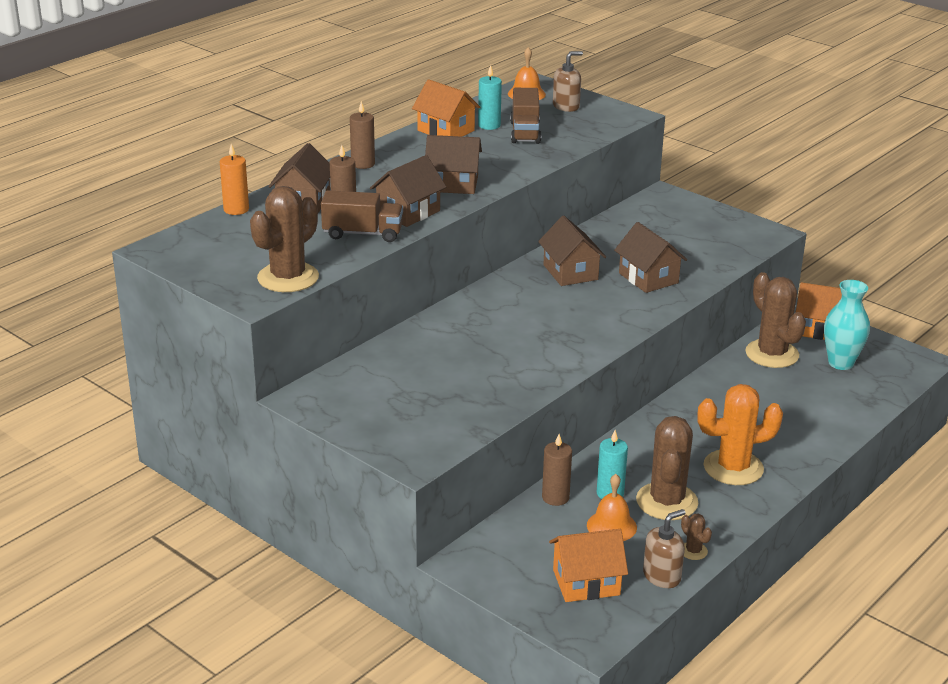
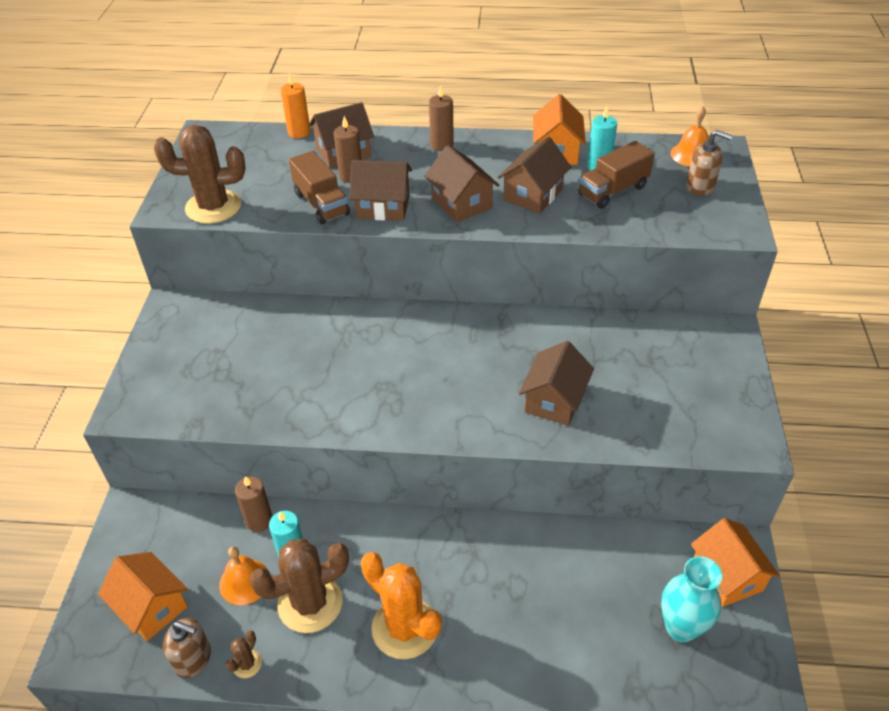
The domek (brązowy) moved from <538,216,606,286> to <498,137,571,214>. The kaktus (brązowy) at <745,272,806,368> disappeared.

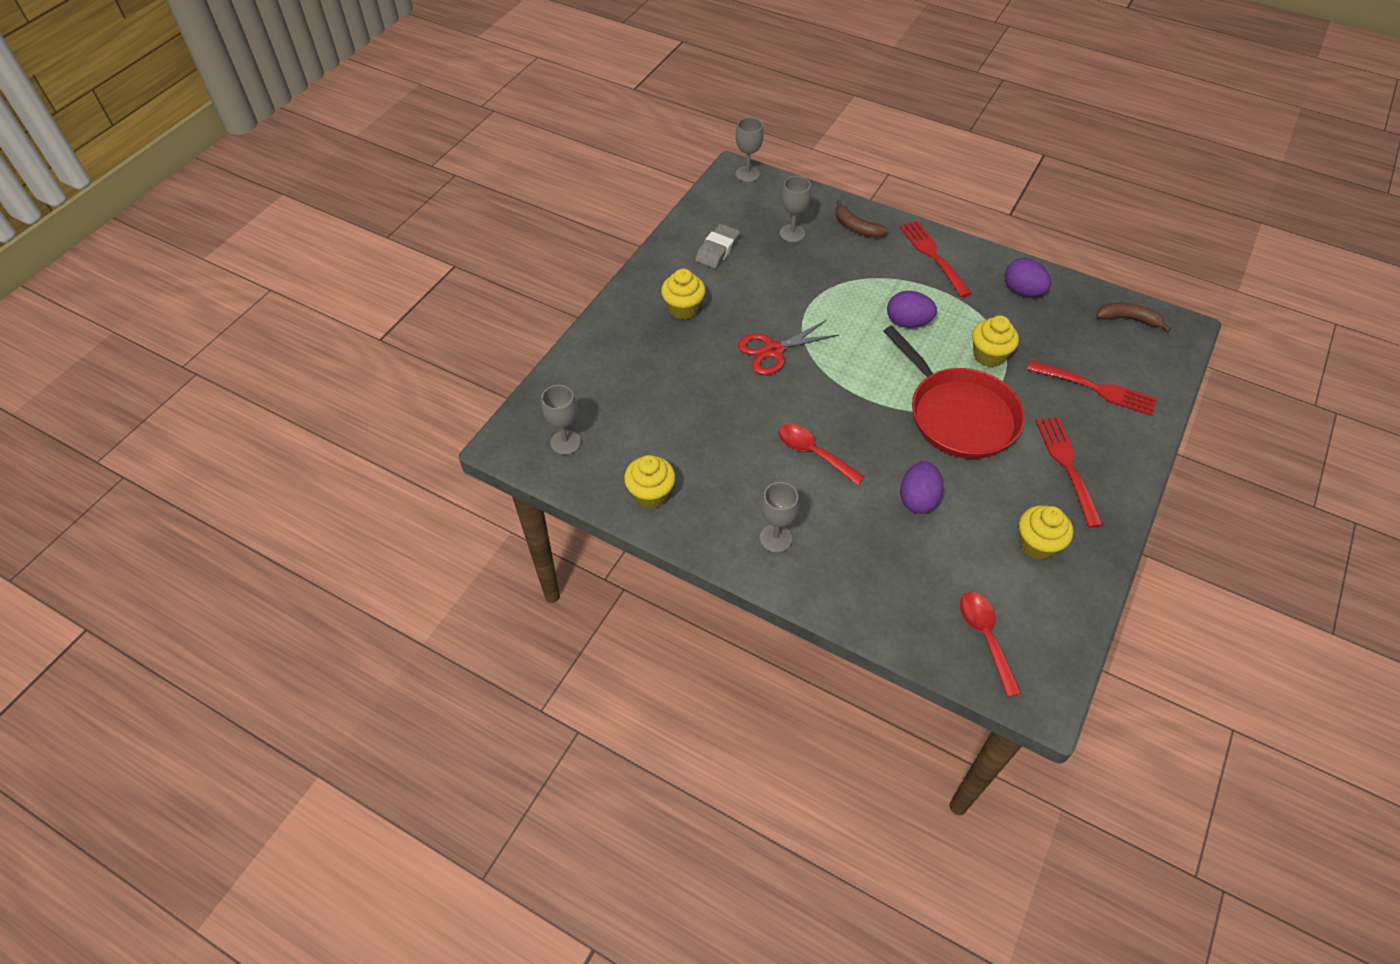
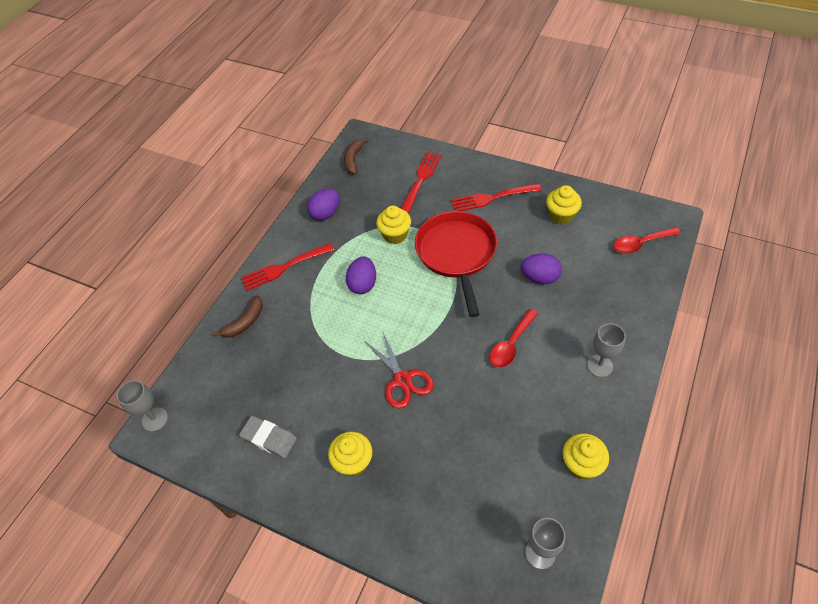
The kielich (szary) at <780,176,811,242> disappeared. The patelnia (czerwony) at <883,326,1025,459> turned 60 degrees counterclockwise.

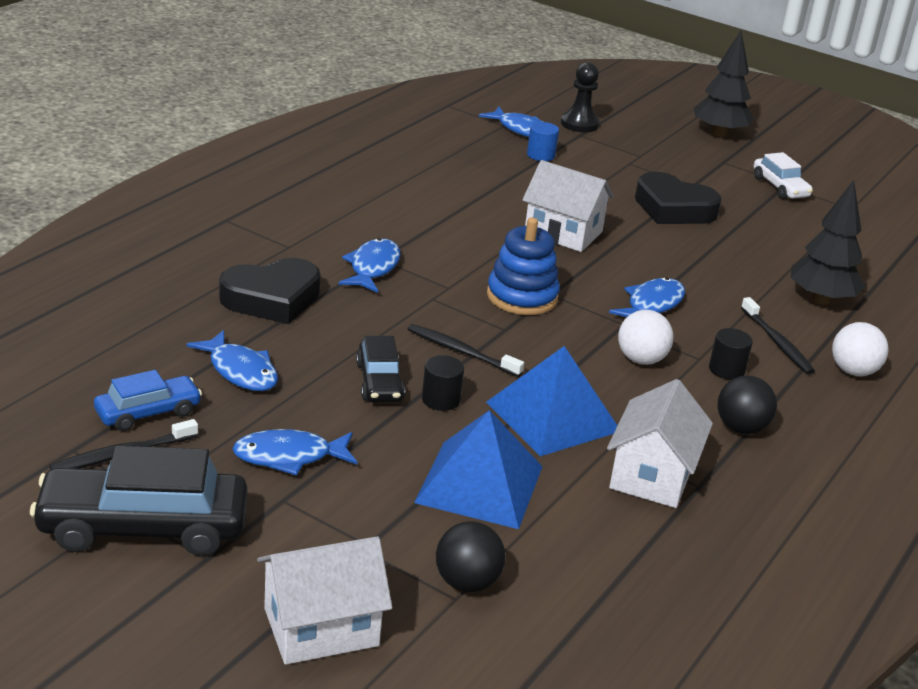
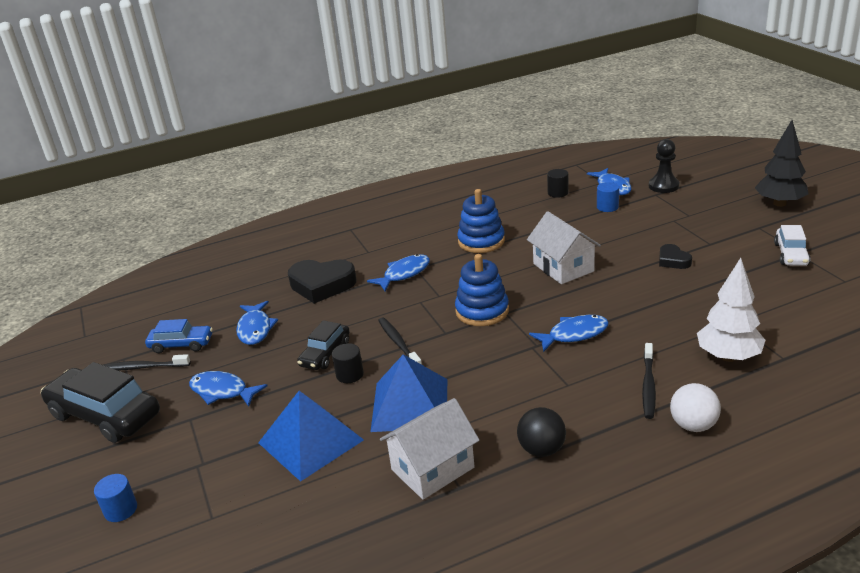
The domek (biały) at <257,536,392,665> was replaced by the walec (niebieski) at <94,474,137,522>. The piłka (czarny) at <436,521,505,592> disappeared. The piłka (biały) at <618,310,674,365> disappeared. The serce (czarny) at <635,172,722,224> changed to 0.53 times the size. The walec (czarny) moved from <709,328,753,380> to <547,169,569,198>. The drzewko (czarny) at <791,180,865,305> became the drzewko (biały) at <697,258,765,362>. The zabawka nakładanka (niebieski) at <457,189,505,253> appeared.

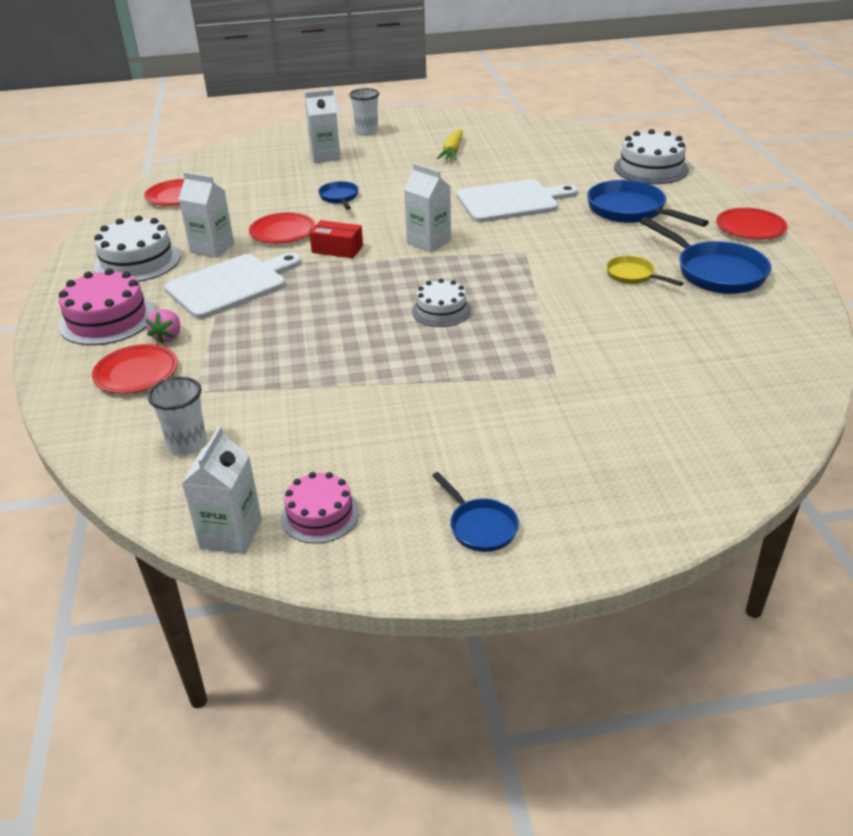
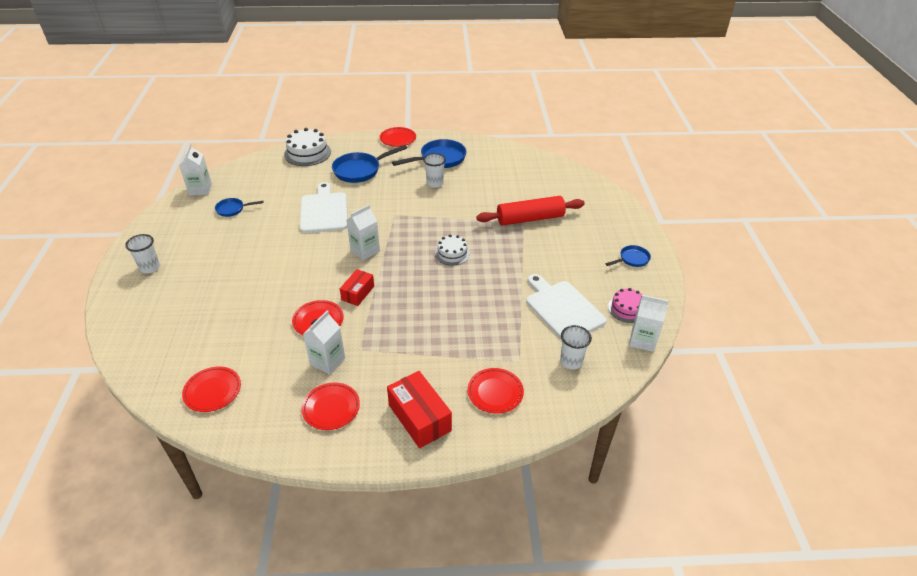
The tort (różowy) at <59,268,155,345> was replaced by the pudełko (czerwony) at <387,371,452,448>. The tort (biały) at <94,216,181,282> was replaced by the talerz (czerwony) at <302,382,360,430>. The truskawka (różowy) at <145,309,180,344> disappeared. The deska do krojenia (biały) moved from <164,253,301,319> to <526,274,607,340>. The karton mleka (biały) moved from <305,90,341,163> to <179,144,212,195>. The patelnia (niebieski) moved from <318,181,359,210> to <215,198,264,217>. The marchewka (żółty) at <437,128,463,160> disappeared. The patelnia (żółty) at <606,256,683,286> was replaced by the szklanka (biały) at <423,153,446,188>. The wałek do ciasta (czerwony) at <476,196,585,226> appeared.

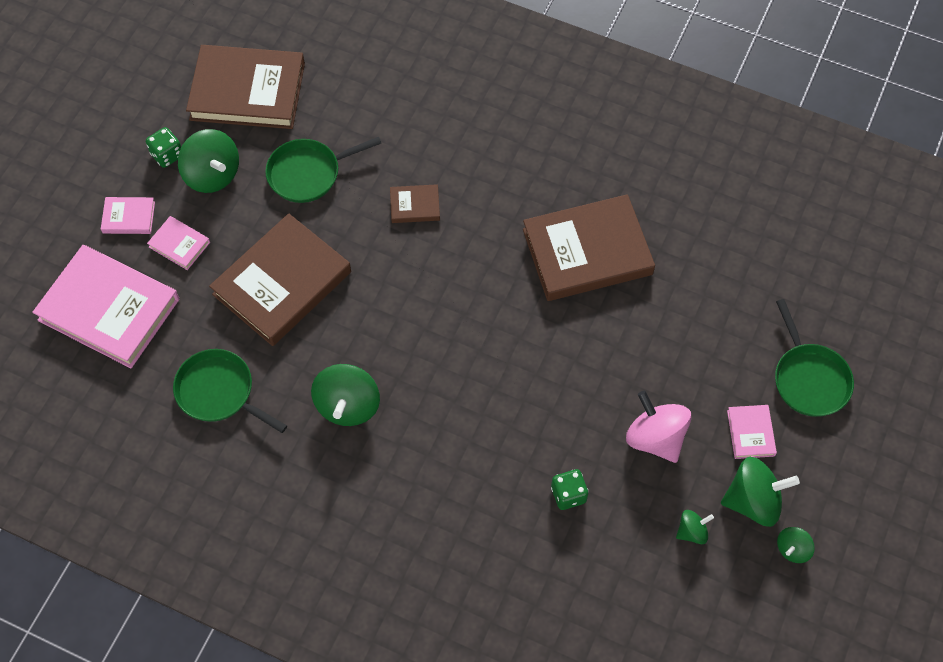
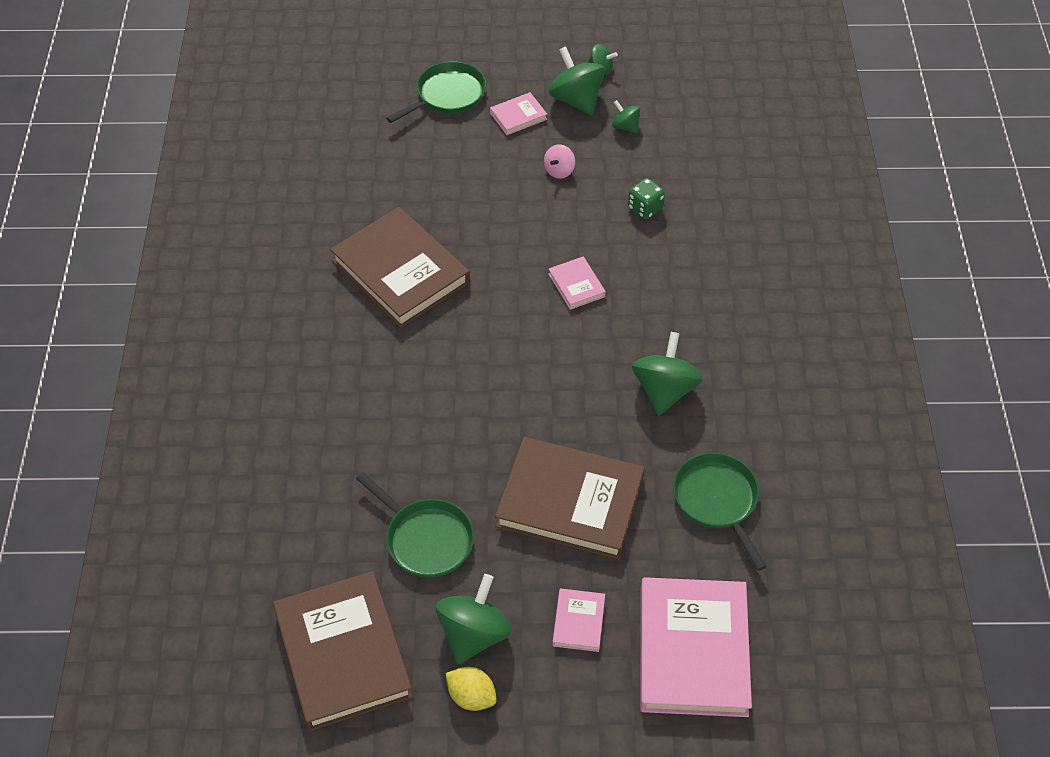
The książka (różowy) moved from <101,197,155,234> to <549,256,606,310>. The kostka do gry (zielony) at <146,127,181,168> was replaced by the cytryna (żółty) at <445,667,497,711>. The patelnia (zielony) at <173,349,287,433> turned 150 degrees clockwise. The bączek (zielony) at <311,364,380,426> turned 60 degrees counterclockwise. The książka (brązowy) at <390,184,440,223> disappeared. The bączek (różowy) at <626,391,691,463> changed to 0.53 times the size.

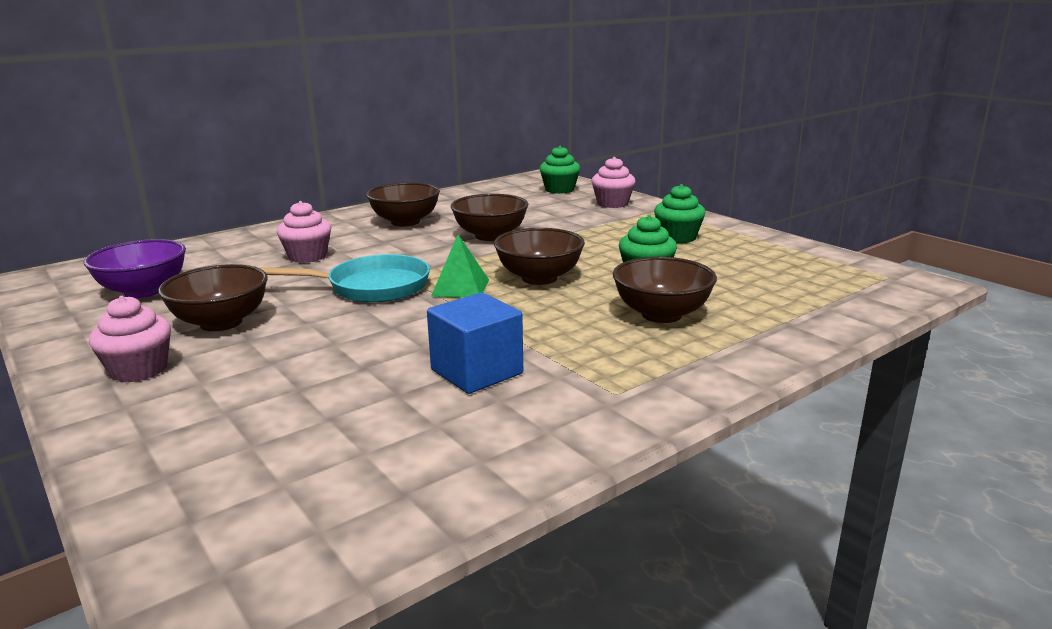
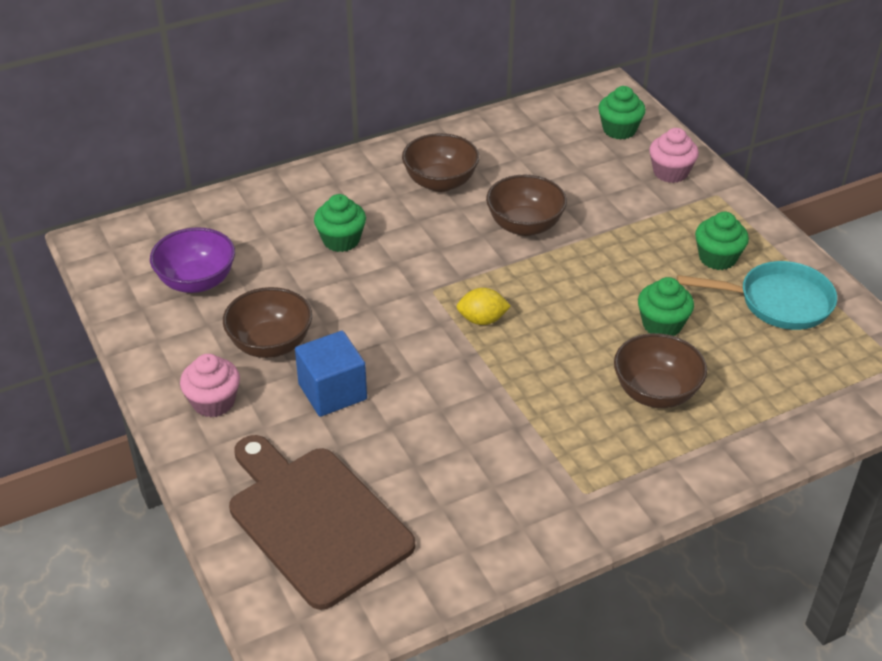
The patelnia (turkusowy) moved from <257,254,430,303> to <677,261,837,330>. The muffinka (różowy) at <277,201,331,263> became the muffinka (zielony) at <314,194,366,252>. The sześcian (niebieski) moved from <427,292,523,394> to <295,331,367,417>. The piramida (zielony) at <431,234,489,298> was replaced by the cytryna (żółty) at <457,288,511,325>. The miska (brązowy) at <494,228,585,285> disappeared. The deska do krojenia (brązowy) at <229,435,415,610> appeared.

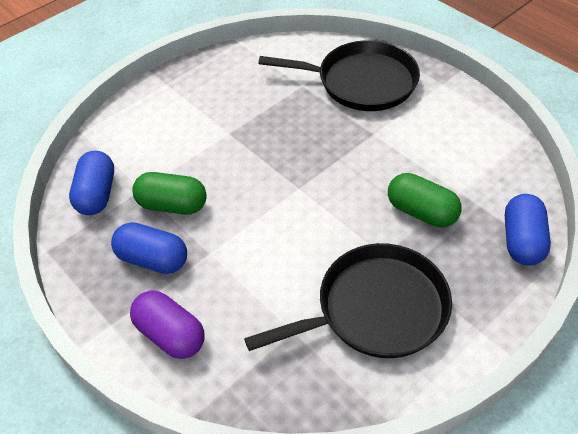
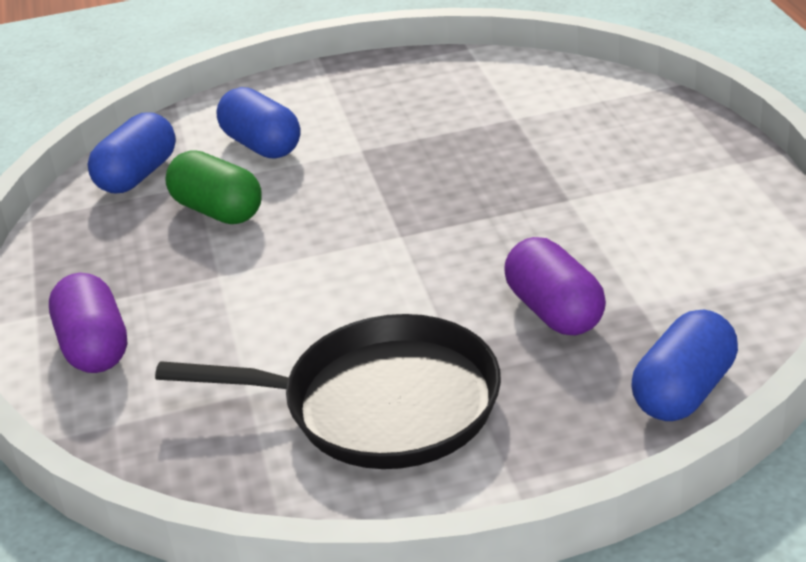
The kapsułka (niebieski) moved from <111,222,187,274> to <217,87,300,158>. The patelnia (czarny) at <258,40,420,111> disappeared. The kapsułka (zielony) at <388,173,461,227> became the kapsułka (fioletowy) at <504,237,606,335>.

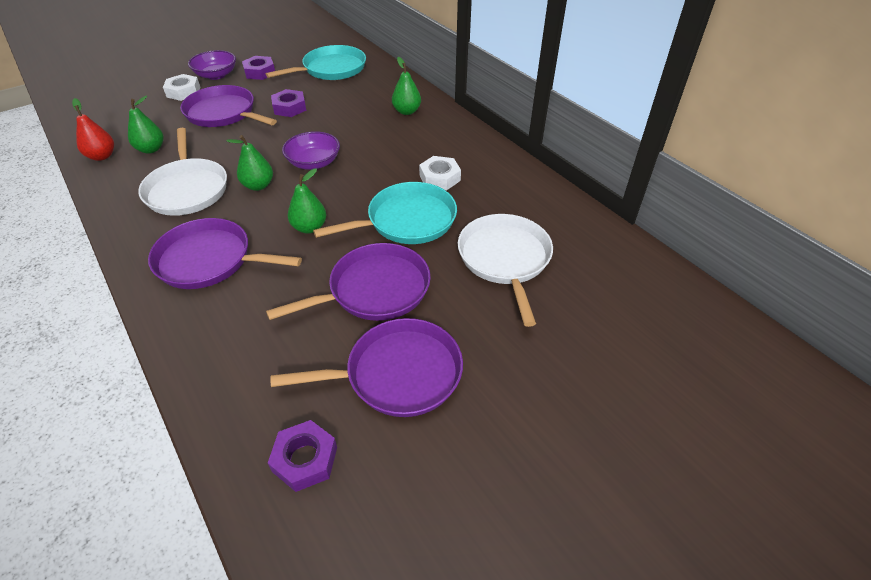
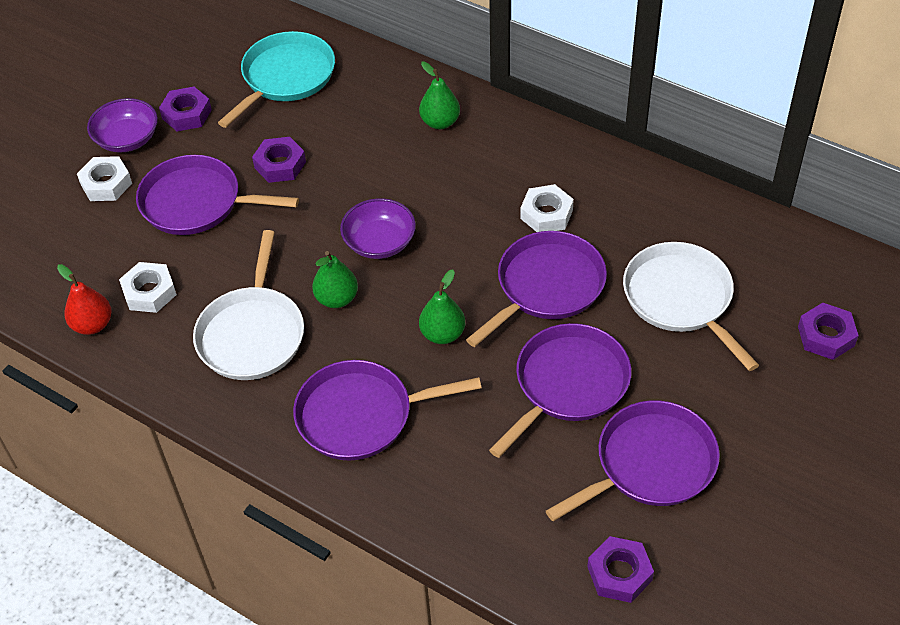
The gruszka (zielony) at <128,96,163,154> was replaced by the nakrętka (biały) at <119,262,177,313>. The patelnia (biały) at <138,128,227,216> turned 45 degrees clockwise. The patelnia (turkusowy) at <313,182,457,244> became the patelnia (fioletowy) at <466,231,607,347>. The nakrętka (fioletowy) at <798,303,859,360> appeared.

